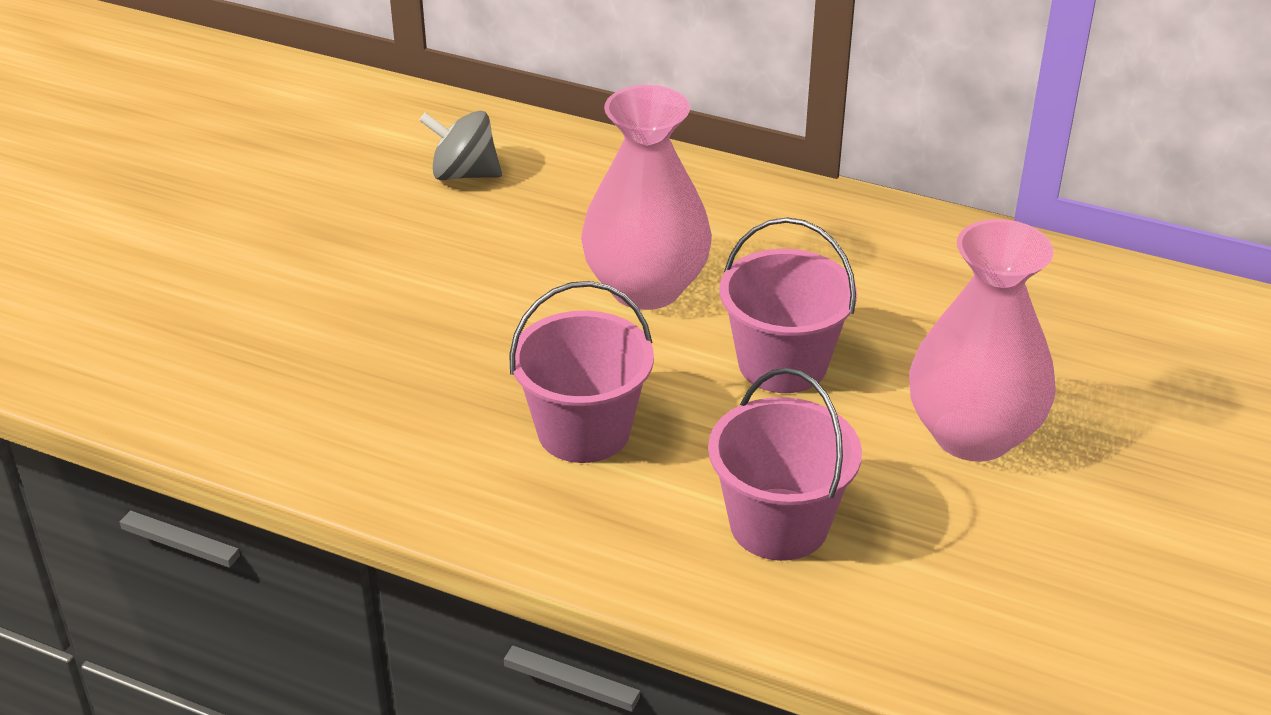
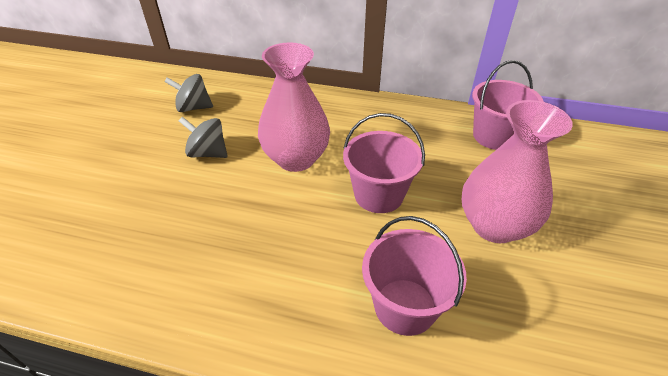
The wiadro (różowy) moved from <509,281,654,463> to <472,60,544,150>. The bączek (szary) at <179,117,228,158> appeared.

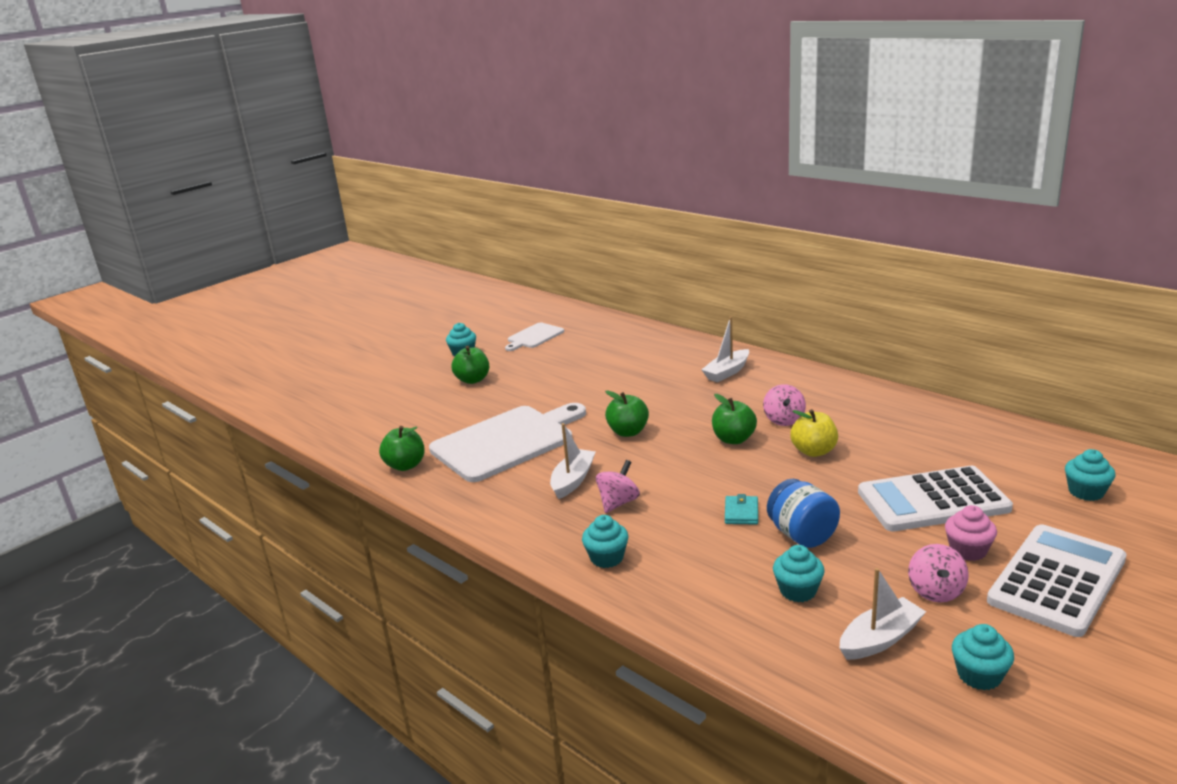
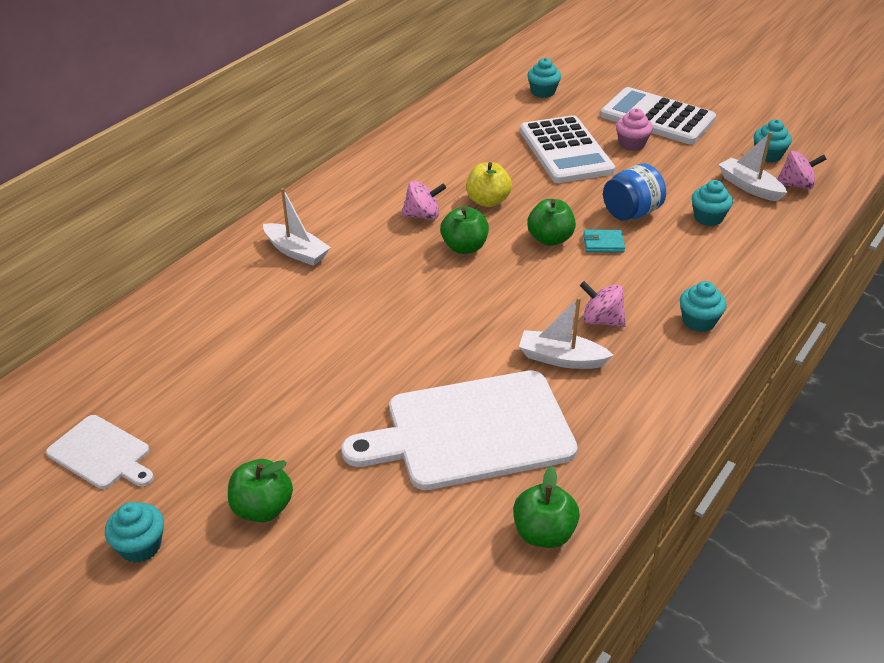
The deska do krojenia (biały) at <429,403,586,482> turned 60 degrees counterclockwise. The jabłko (zielony) moved from <605,390,649,437> to <527,199,576,246>. The bączek (różowy) moved from <908,544,969,603> to <778,151,826,189>.

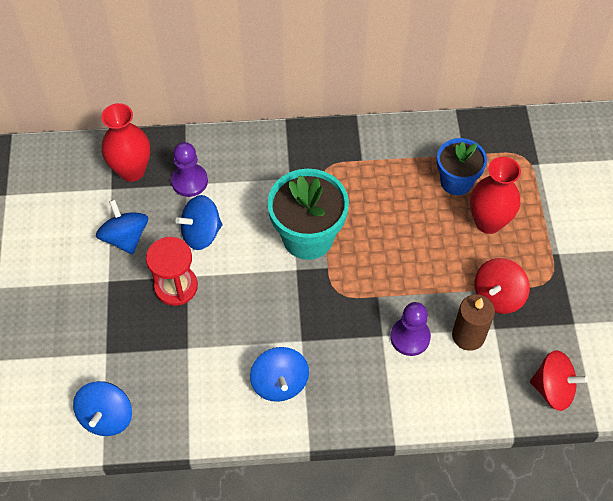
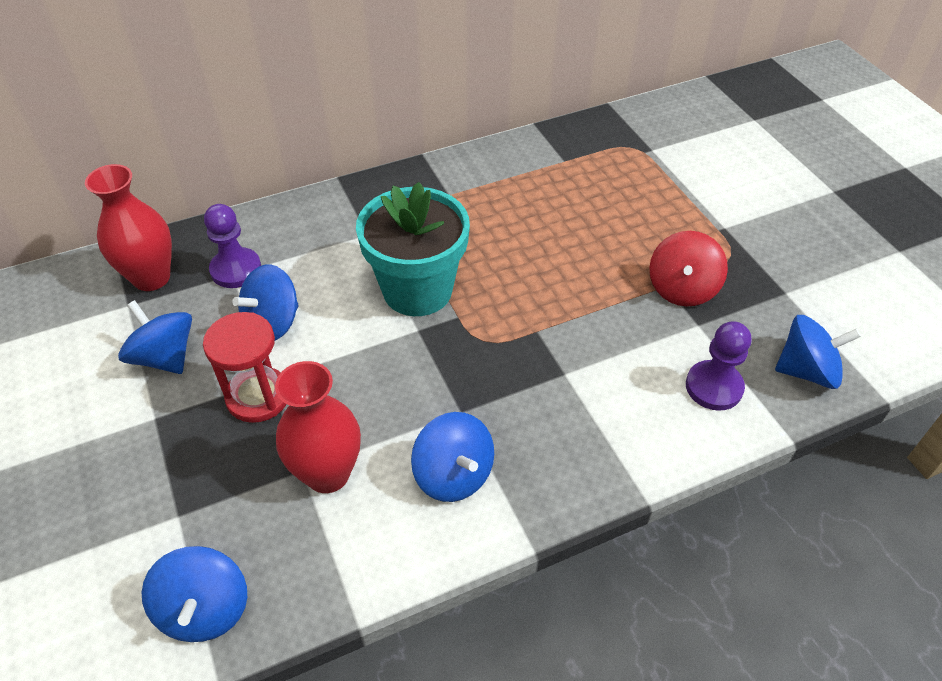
The pionek (fioletowy) moved from <390,302,431,356> to <686,321,751,411>. The doniczka (niebieski) at <437,138,487,195> disappeared. The świeca (brązowy) at <452,294,495,351> disappeared. The wazon (czerwony) moved from <470,157,521,234> to <275,361,361,493>. The bączek (czerwony) at <530,350,588,411> became the bączek (niebieski) at <775,315,861,389>.

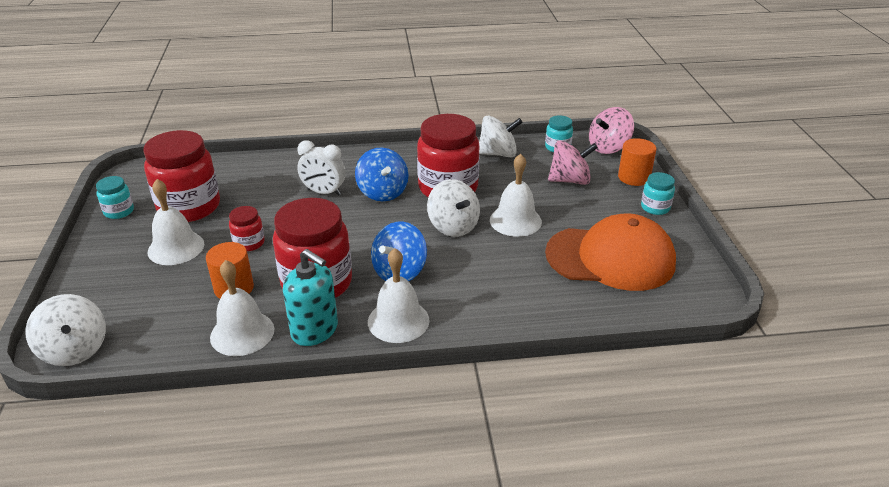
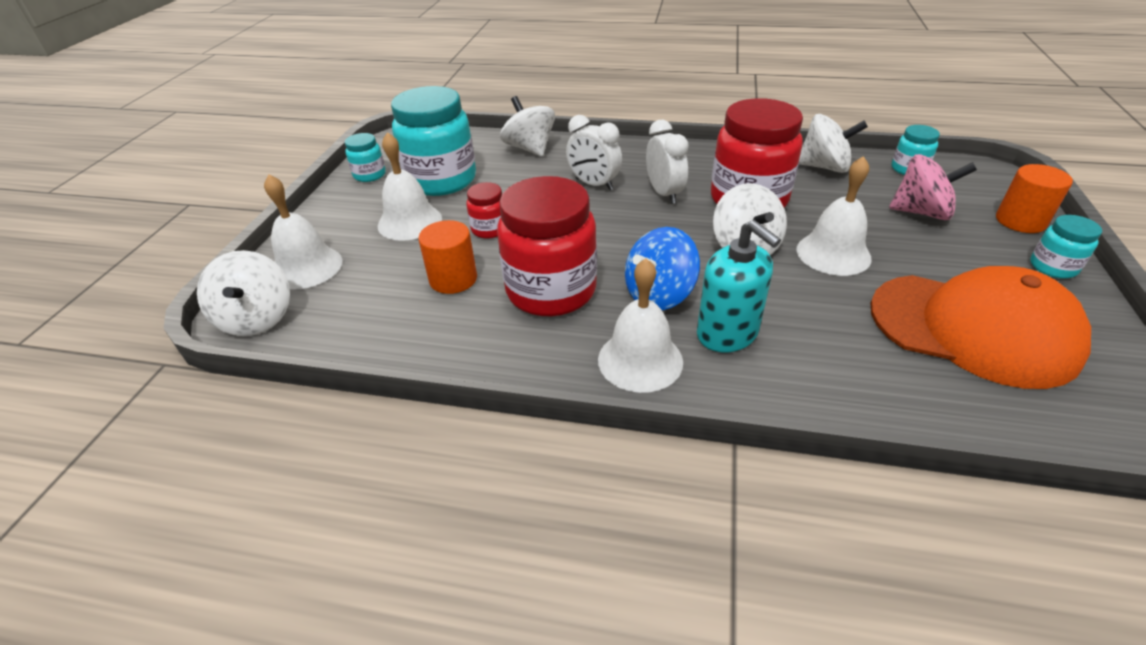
The słoik (czerwony) at <143,130,220,222> became the słoik (turkusowy) at <391,86,476,196>. The dzwonek (biały) moved from <210,260,274,356> to <264,174,343,290>. The dozownik mydła (turkusowy) moved from <283,249,338,346> to <697,220,781,352>. The bączek (niebieski) at <355,148,409,201> was replaced by the budzik (biały) at <646,120,689,204>. The bączek (różowy) at <589,107,634,154> disappeared. The bączek (biały) at <500,96,555,157> appeared.

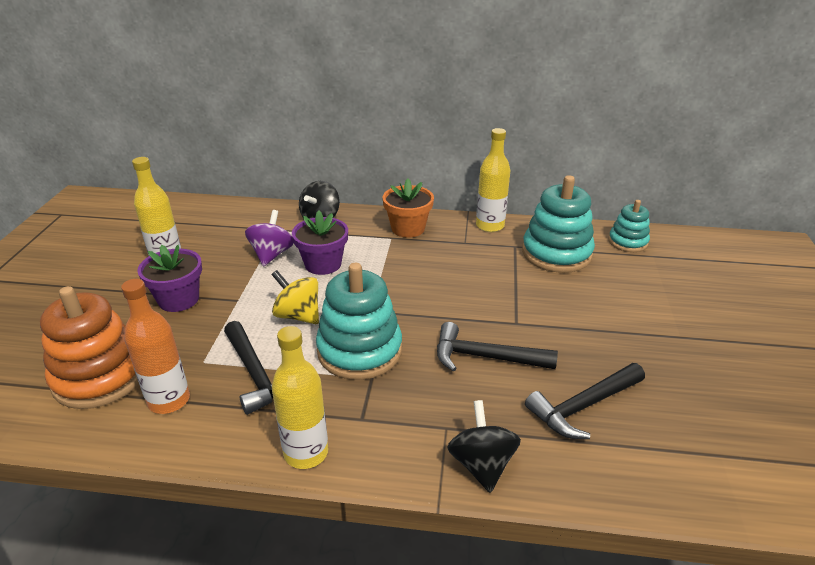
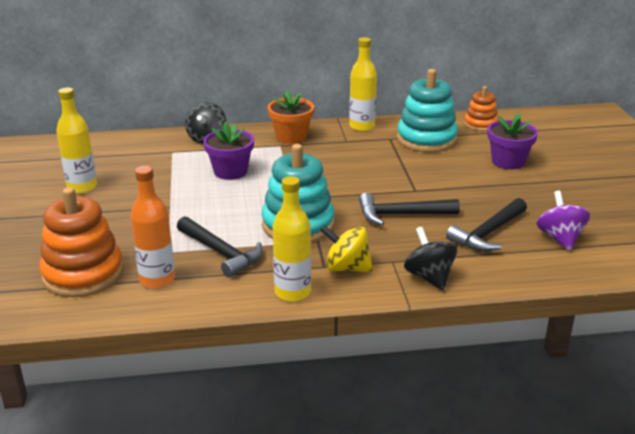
The doniczka (fioletowy) moved from <137,245,202,312> to <487,113,538,169>. The bączek (fioletowy) moved from <245,210,294,266> to <537,191,590,251>. The bączek (żółty) moved from <271,270,319,324> to <320,225,373,272>. The zabawka nakładanka (turkusowy) at <608,200,650,252> became the zabawka nakładanka (pomarańczowy) at <464,86,498,131>.

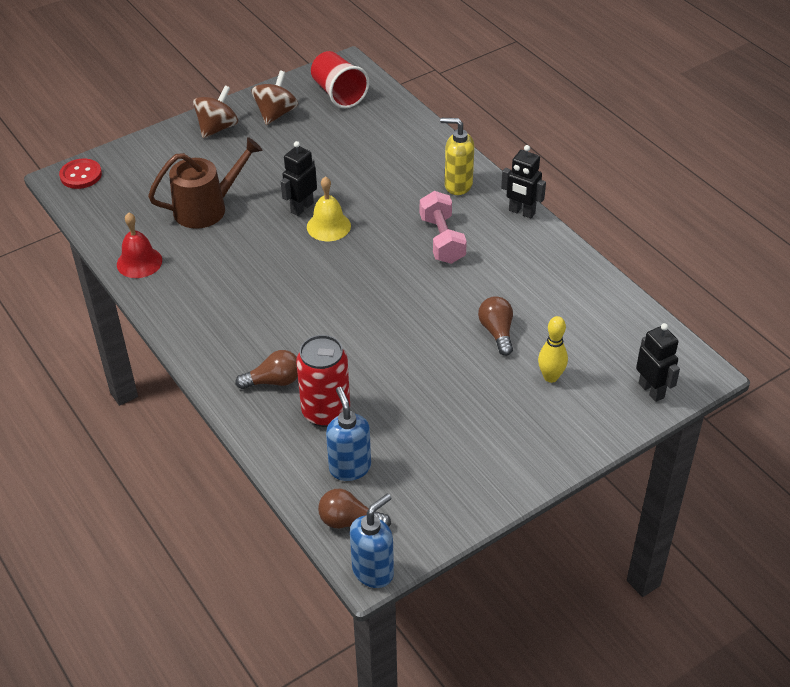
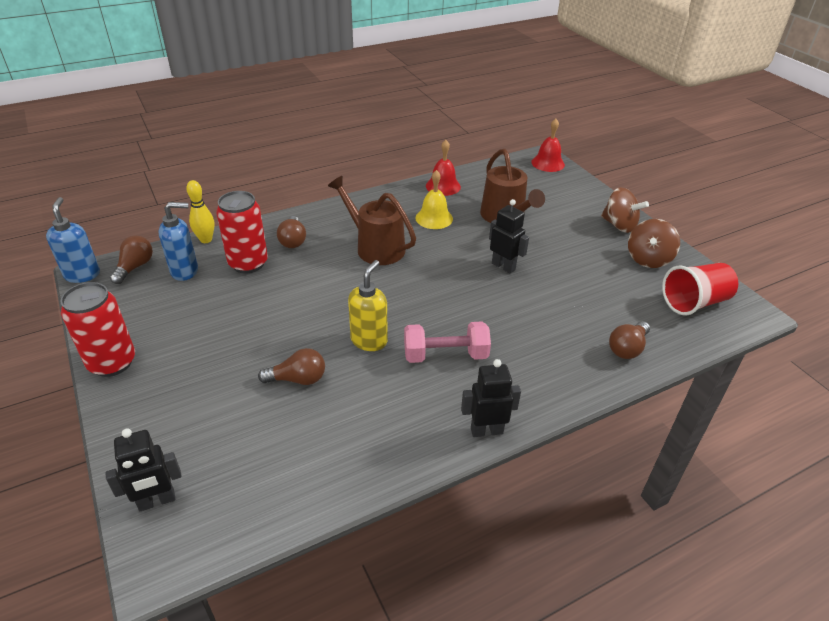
The guzik (czerwony) at <59,158,102,189> was replaced by the dzwonek (czerwony) at <531,119,565,172>. The bączek (brązowy) at <251,71,298,125> turned 90 degrees clockwise. The dzwonek (żółty) moved from <307,176,351,241> to <415,170,453,229>. The dozownik mydła (niebieski) at <350,494,394,588> turned 150 degrees counterclockwise. The dozownik mydła (żółty) moved from <440,118,474,195> to <348,260,388,351>. The robot (czarny) at <501,145,546,218> turned 45 degrees clockwise. The kręgiel (żółty) moved from <538,316,568,383> to <186,180,215,243>. The puszka (czerwony) at <60,282,135,377> appeared. The konewka (brązowy) at <328,176,416,265> appeared. The żarówka (brązowy) at <609,321,650,359> appeared.

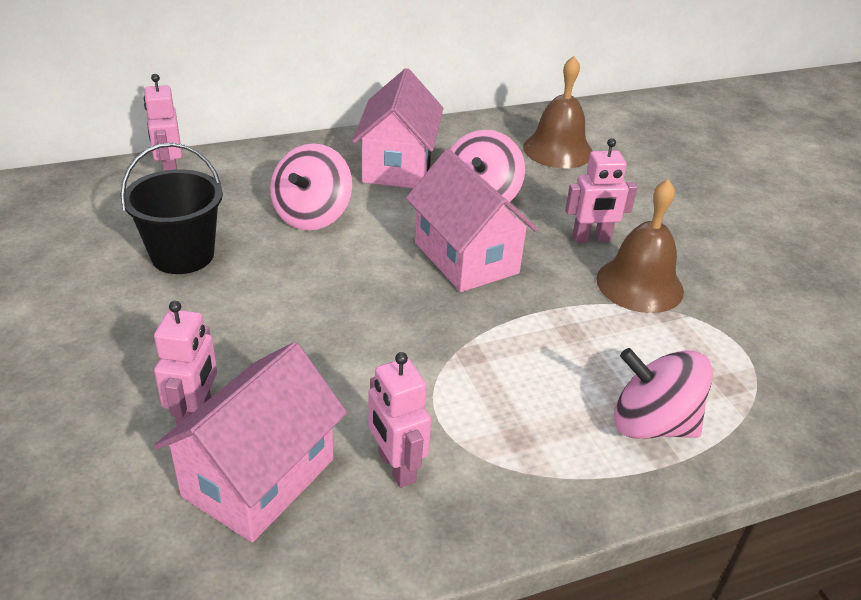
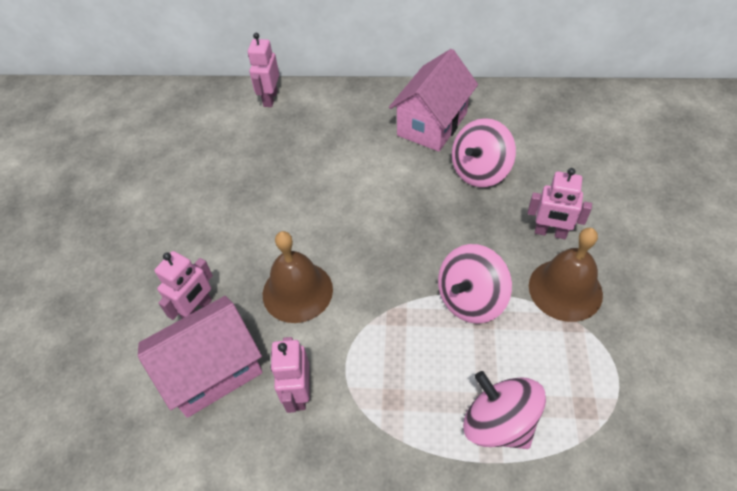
The wiadro (czarny) at <120,142,223,274> disappeared. The bączek (różowy) moved from <270,143,352,230> to <438,244,512,324>. The domek (różowy) at <406,149,538,292> disappeared. The dzwonek (brązowy) moved from <523,56,592,168> to <263,231,333,323>.

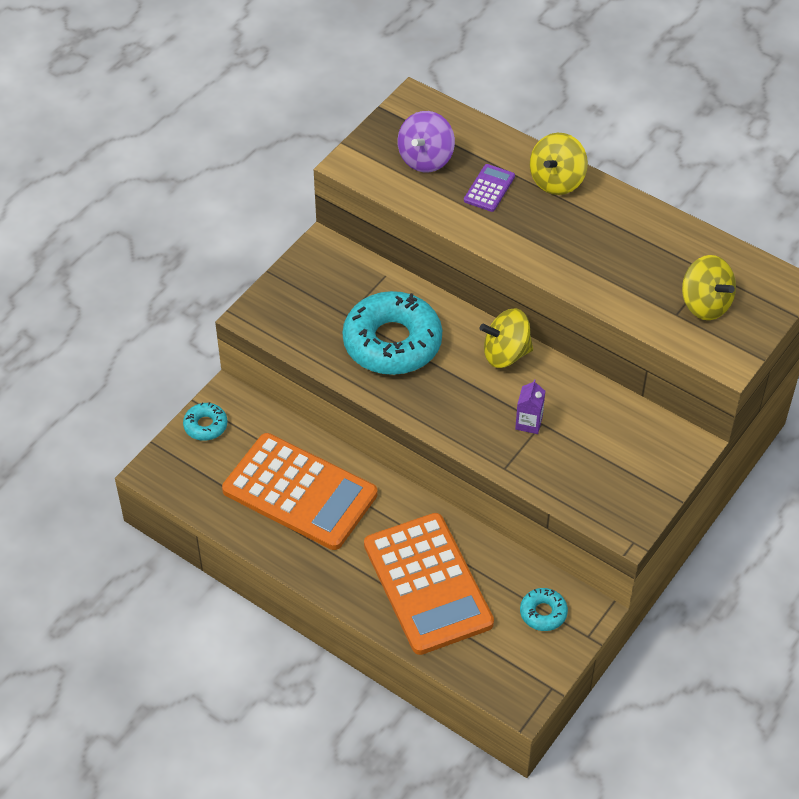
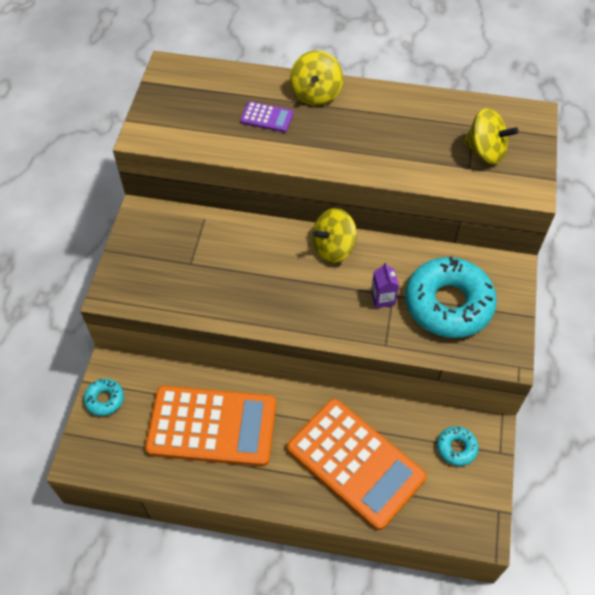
The donut (turkusowy) moved from <343,291,442,375> to <405,256,497,338>. The bączek (fioletowy) at <398,111,455,172> disappeared. The kalkulator (fioletowy) at <464,164,515,212> turned 105 degrees clockwise.

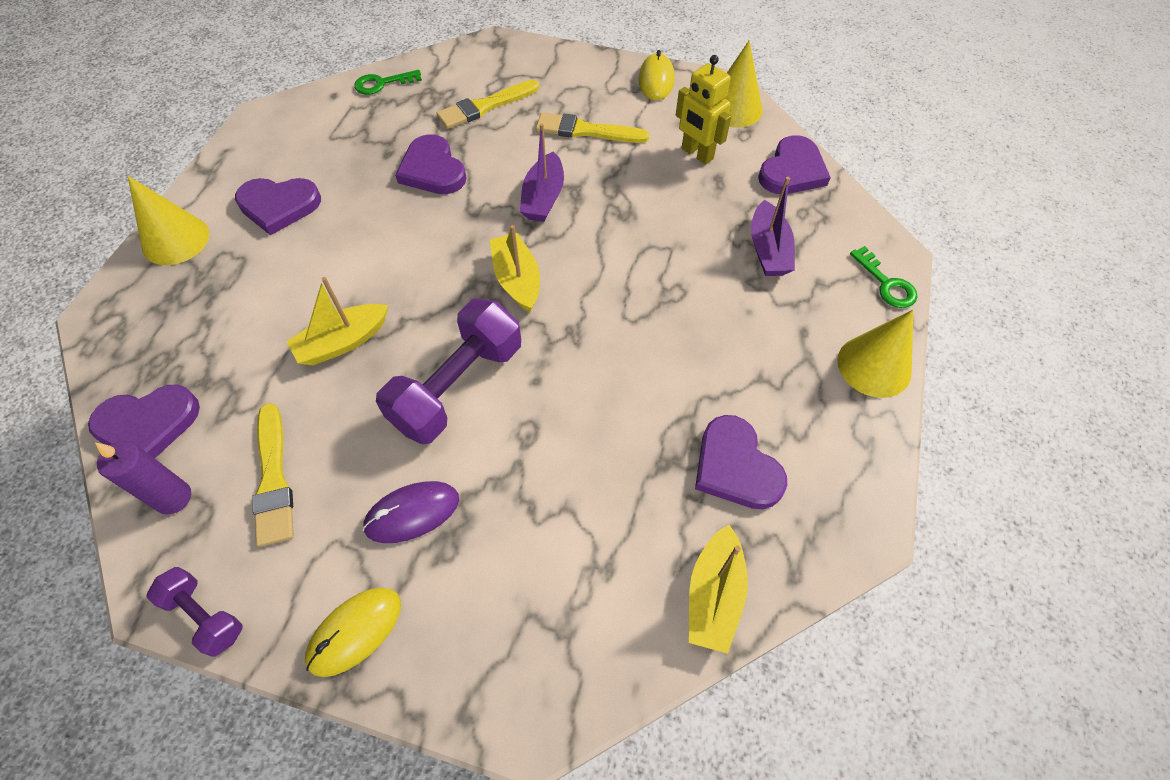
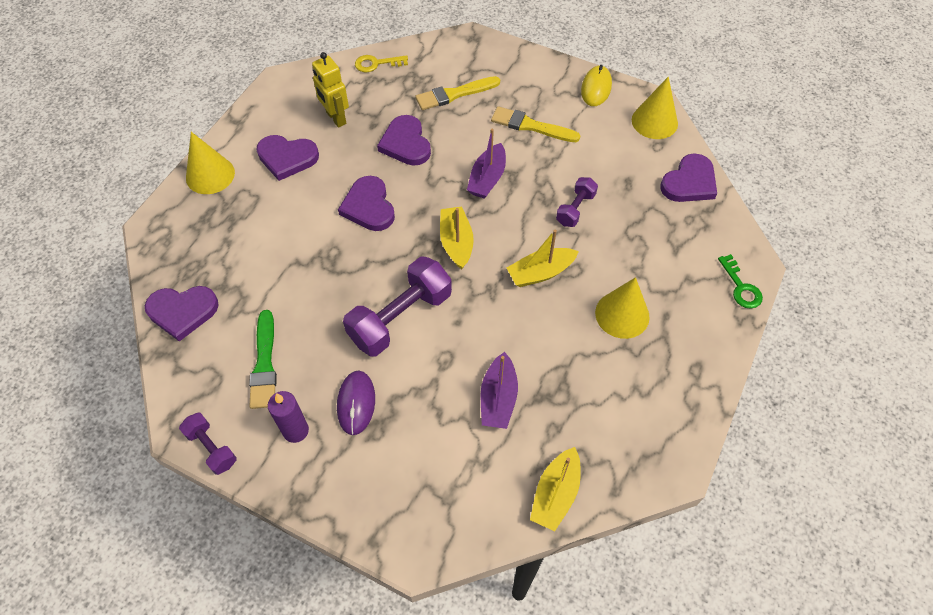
The świeca (fioletowy) moved from <95,441,191,515> to <268,391,309,443>. The pędzel (żółty) at <252,403,294,547> became the pędzel (zielony) at <249,310,277,409>. The łódka (żółty) moved from <286,277,389,365> to <507,229,579,287>. The myszka (żółty) at <305,587,401,677> disappeared. The klucz (zielony) at <354,70,422,95> became the klucz (żółty) at <355,55,408,73>. The myszka (fioletowy) at <363,481,459,543> turned 75 degrees counterclockwise. The robot (żółty) moved from <676,55,731,165> to <312,52,349,128>. The serce (fioletowy) moved from <695,415,787,509> to <338,176,395,231>. The łódka (fioletowy) moved from <751,177,795,276> to <481,352,518,429>. The stożek (żółty) moved from <837,310,913,398> to <595,277,650,339>. The hantel (fioletowy) at <556,177,598,227> appeared.

